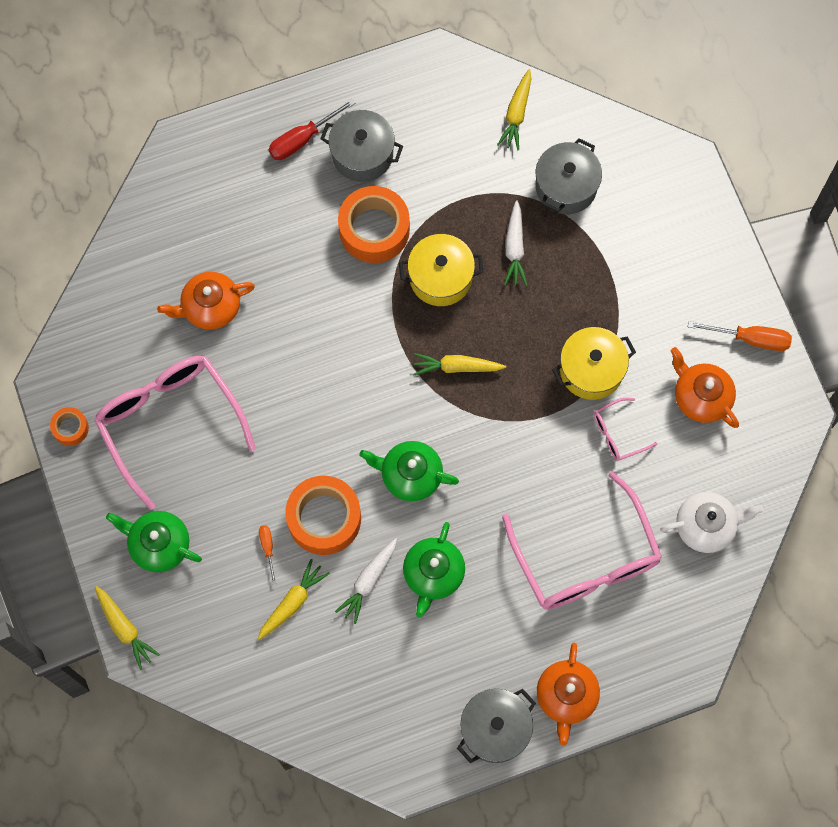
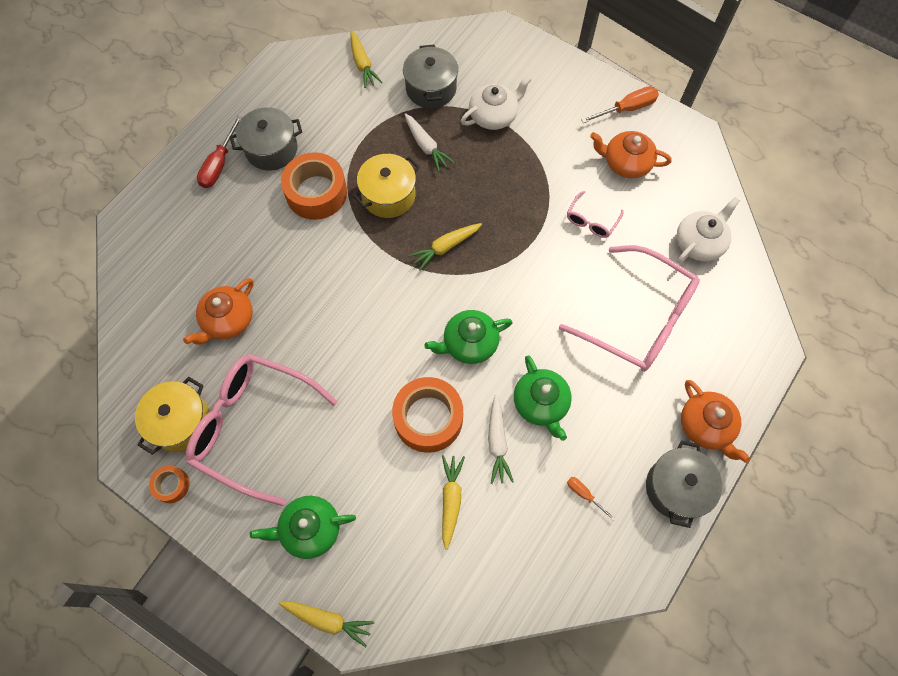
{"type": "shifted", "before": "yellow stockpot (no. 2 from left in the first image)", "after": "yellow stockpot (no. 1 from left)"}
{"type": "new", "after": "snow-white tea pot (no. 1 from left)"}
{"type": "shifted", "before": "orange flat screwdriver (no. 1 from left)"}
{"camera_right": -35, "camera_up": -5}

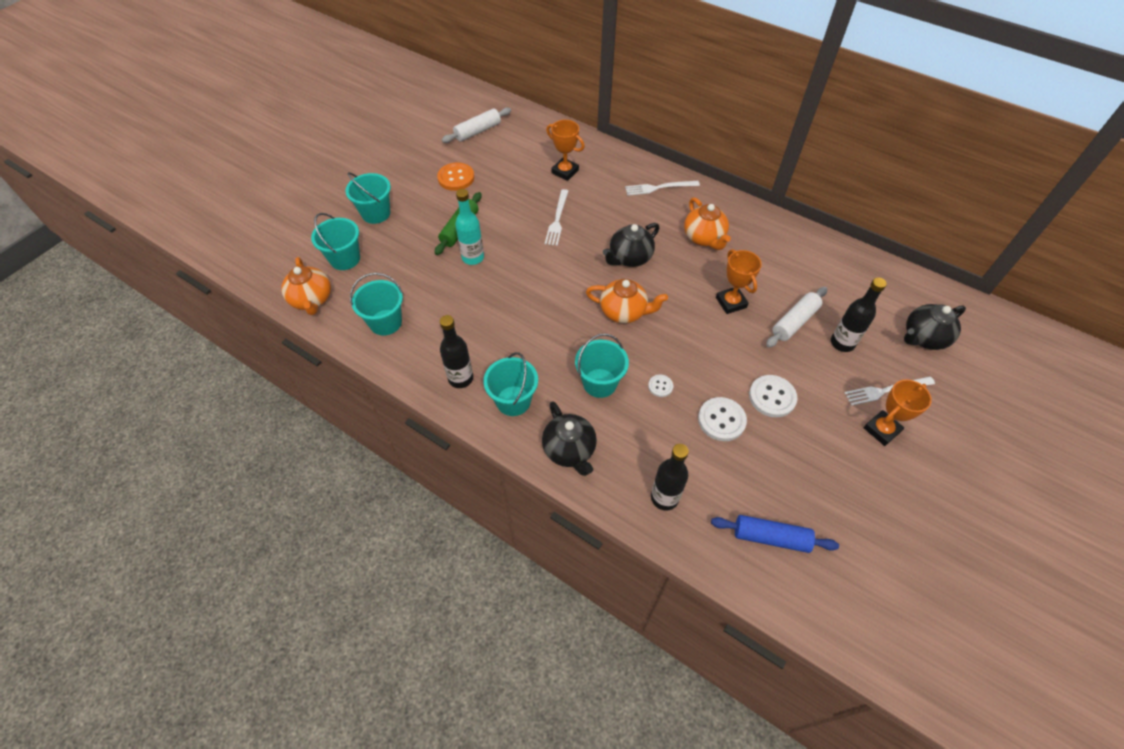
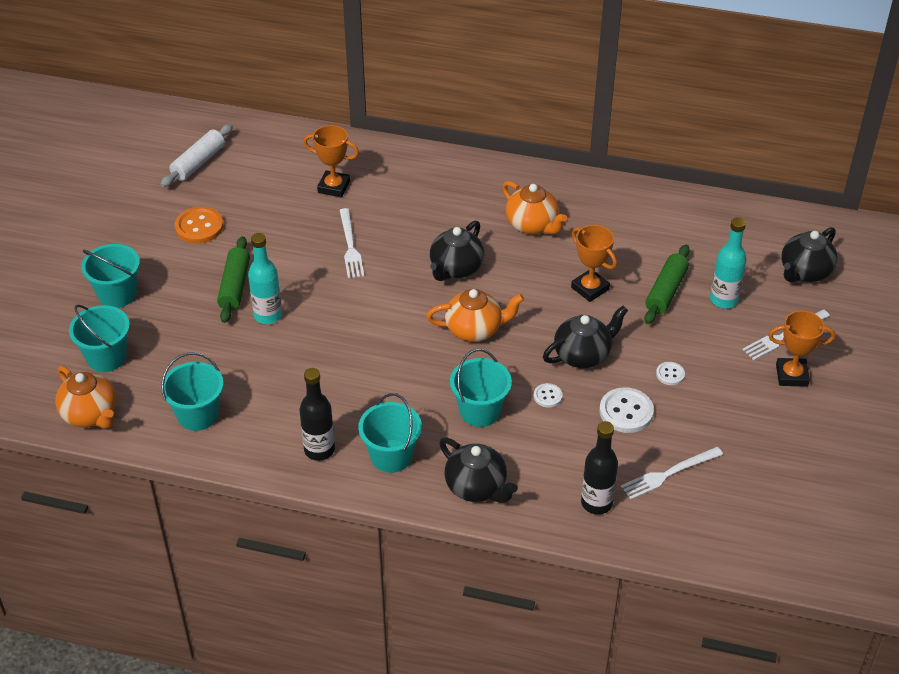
{"type": "new", "after": "black tea pot (no. 3 from left)"}
{"type": "shifted", "before": "snow-white table fork (no. 2 from left)"}
{"type": "repainted", "before": "snow-white dough roller (no. 2 from left)", "after": "emerald dough roller (no. 2 from left)"}
{"type": "scaled", "before": "snow-white sewing button (no. 3 from left)", "scale": 0.54}
{"type": "repainted", "before": "black bottle (no. 3 from left)", "after": "teal bottle (no. 2 from left)"}
{"type": "rotated", "before": "orange trophy (no. 3 from left)", "turn": 60}
{"type": "gone", "before": "blue dough roller"}
{"camera_right": -20, "camera_up": -10}

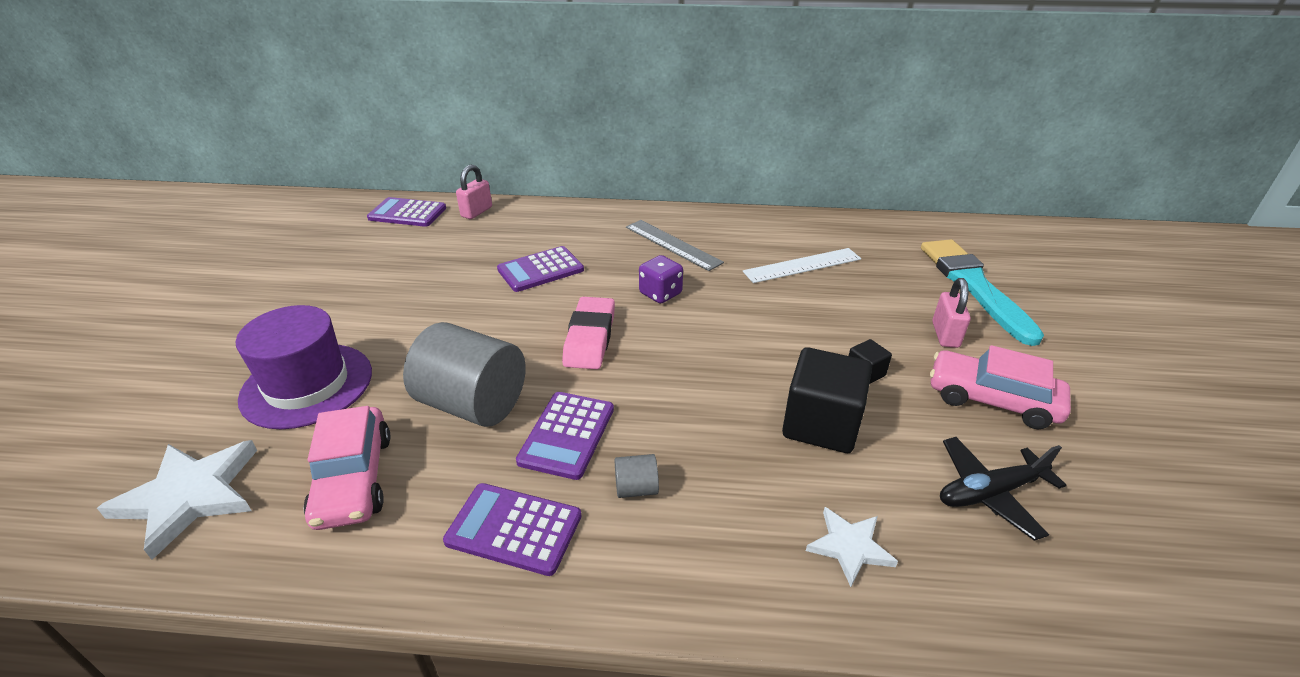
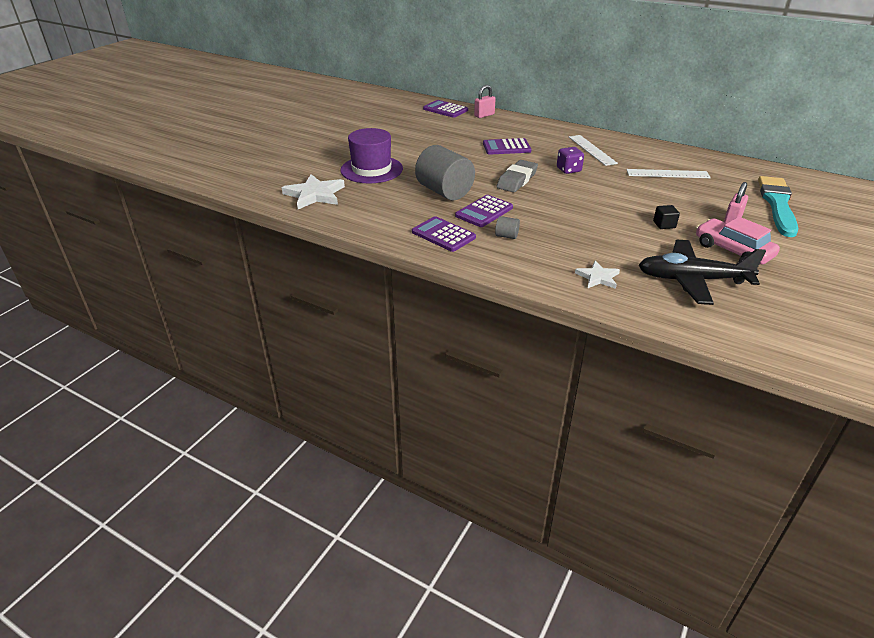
{"type": "repainted", "before": "pink pencil eraser", "after": "grey pencil eraser"}
{"type": "repainted", "before": "grey straightedge", "after": "snow-white straightedge (no. 1 from left)"}
{"type": "scaled", "before": "black aeroplane", "scale": 1.55}
{"type": "gone", "before": "pink car (no. 1 from left)"}
{"type": "gone", "before": "black solid cube (no. 1 from left)"}
{"camera_right": 25, "camera_up": 0}

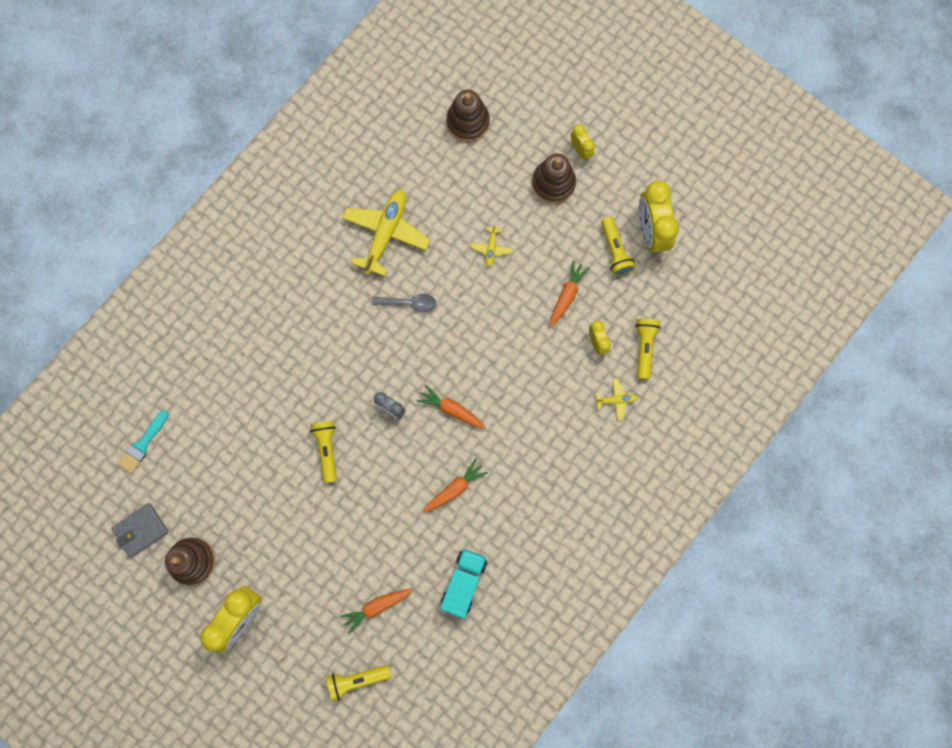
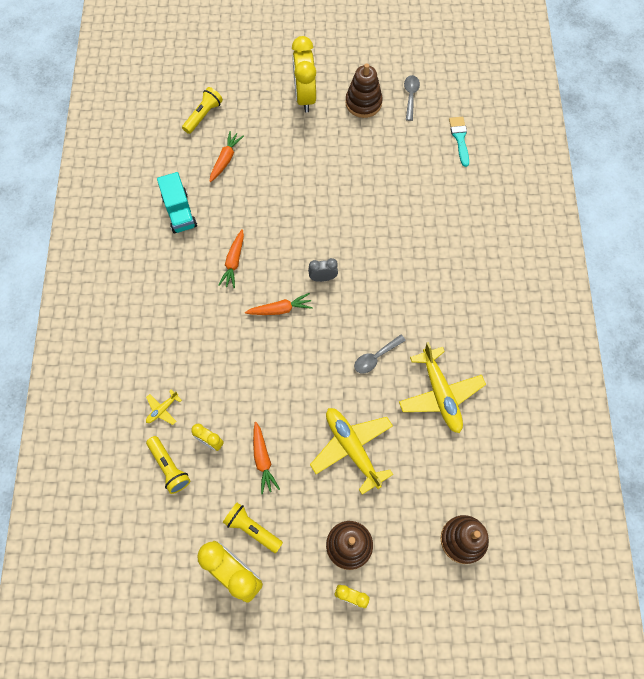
{"type": "scaled", "before": "yellow aeroplane (no. 2 from left)", "scale": 2.2}
{"type": "swapped", "before": "grey billfold", "after": "grey tablespoon (no. 2 from left)"}
{"type": "gone", "before": "yellow torch (no. 1 from left)"}
{"camera_right": 140, "camera_up": -10}

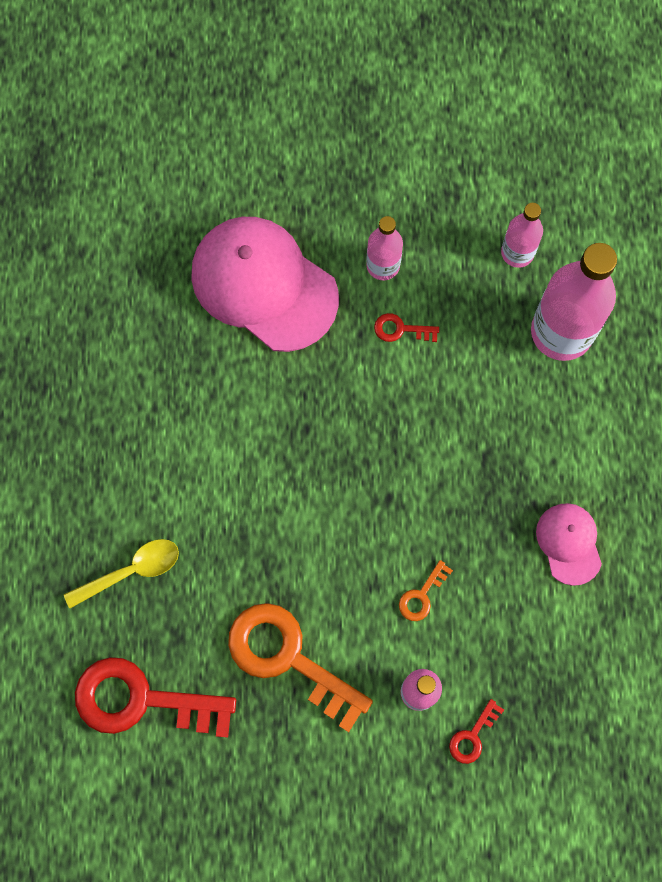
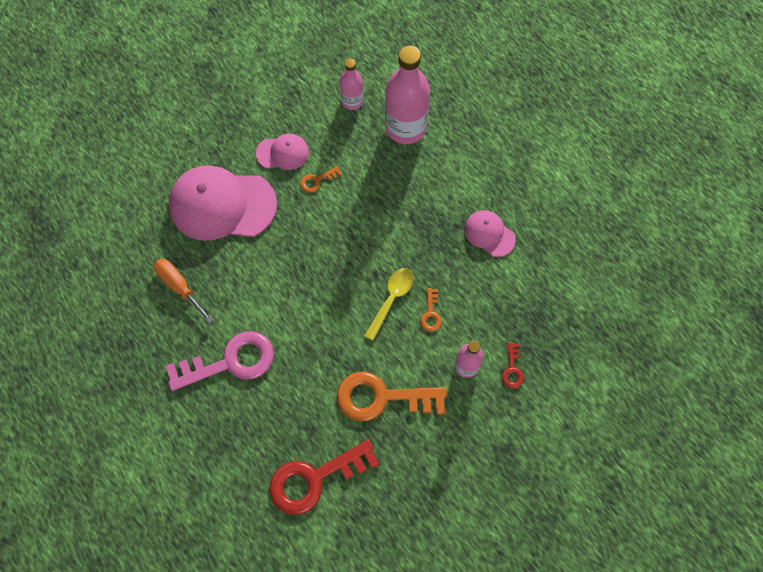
{"type": "new", "after": "orange flat screwdriver"}
{"type": "new", "after": "pink door key"}
{"type": "swapped", "before": "pink bottle (no. 1 from left)", "after": "pink cap (no. 2 from left)"}
{"type": "repainted", "before": "crimson door key (no. 2 from left)", "after": "orange door key (no. 1 from left)"}
{"type": "shifted", "before": "yellow tablespoon"}
{"camera_right": -35, "camera_up": -5}

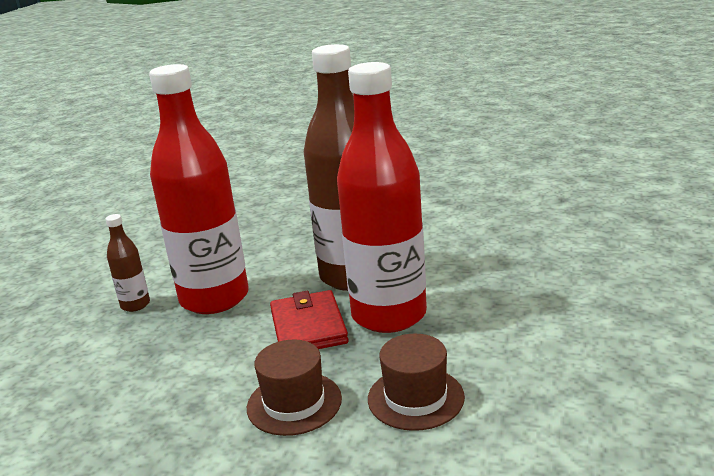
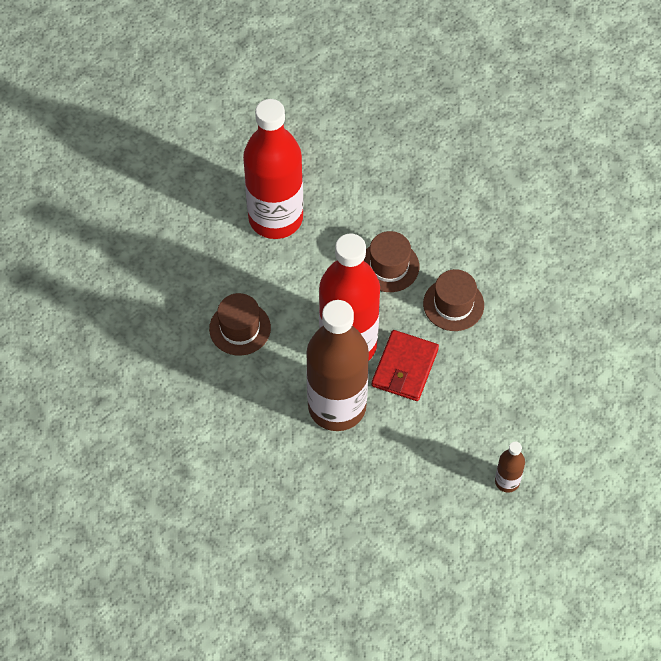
{"type": "new", "after": "russet hat (no. 1 from left)"}
{"type": "shifted", "before": "crimson bottle (no. 1 from left)"}
{"camera_right": -150, "camera_up": 35}

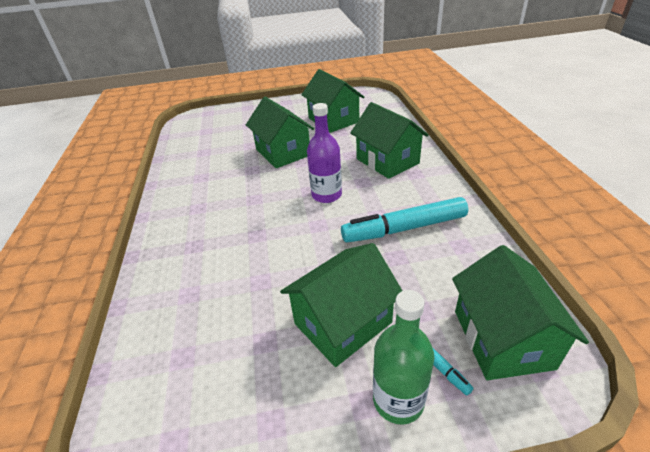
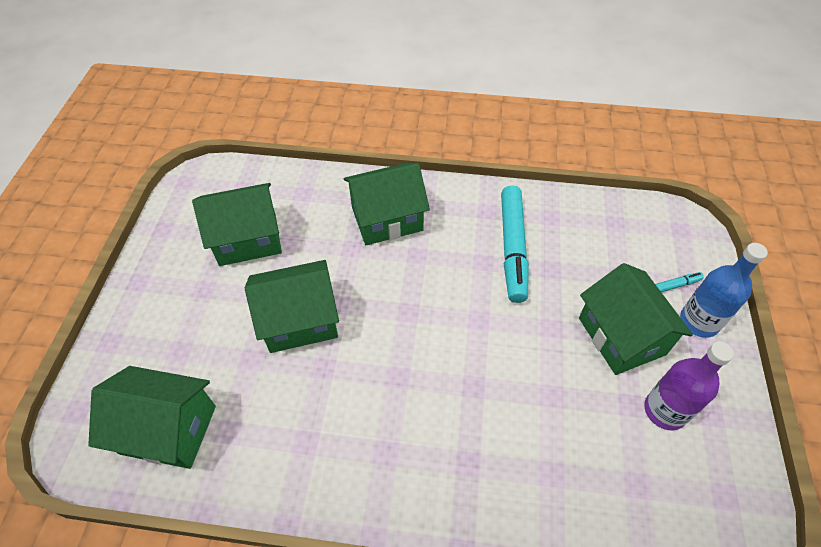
{"type": "shifted", "before": "emerald cottage (no. 5 from left in the first image)", "after": "emerald cottage (no. 1 from left)"}
{"type": "shifted", "before": "violet bottle"}
{"type": "repainted", "before": "emerald bottle", "after": "blue bottle"}
{"camera_right": -75, "camera_up": 15}

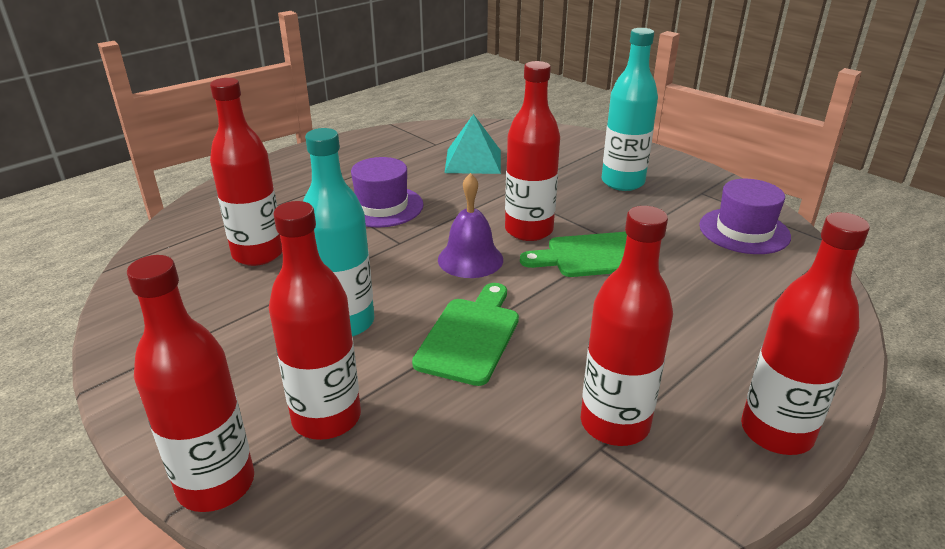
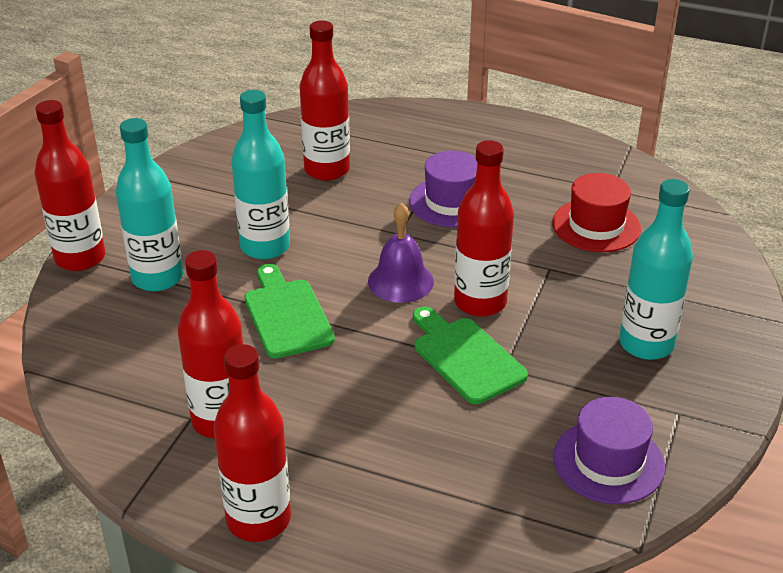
{"type": "repainted", "before": "crimson bottle (no. 3 from left)", "after": "teal bottle (no. 1 from left)"}
{"type": "rotated", "before": "emerald chopping board (no. 1 from left)", "turn": -105}
{"type": "swapped", "before": "teal pyramid shape", "after": "crimson hat"}
{"camera_right": 65, "camera_up": 5}

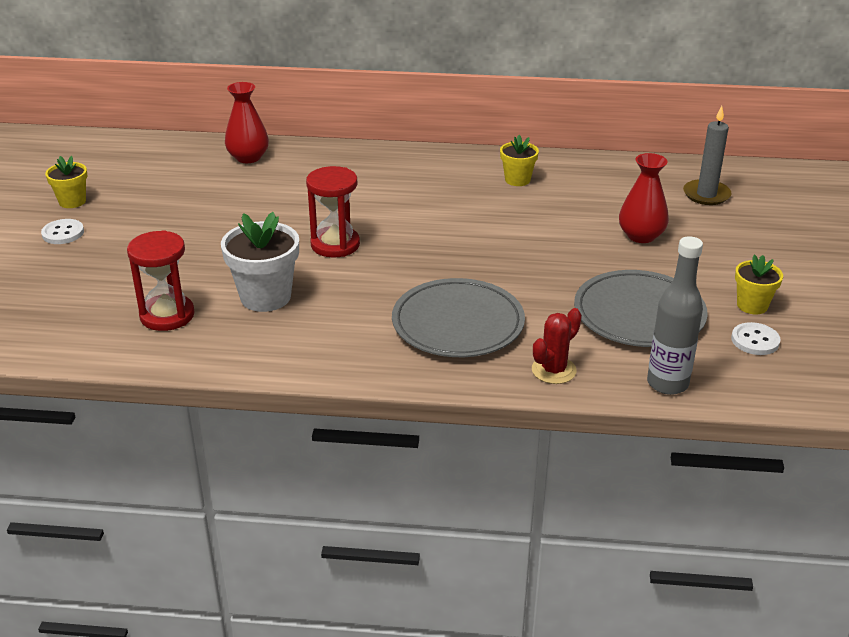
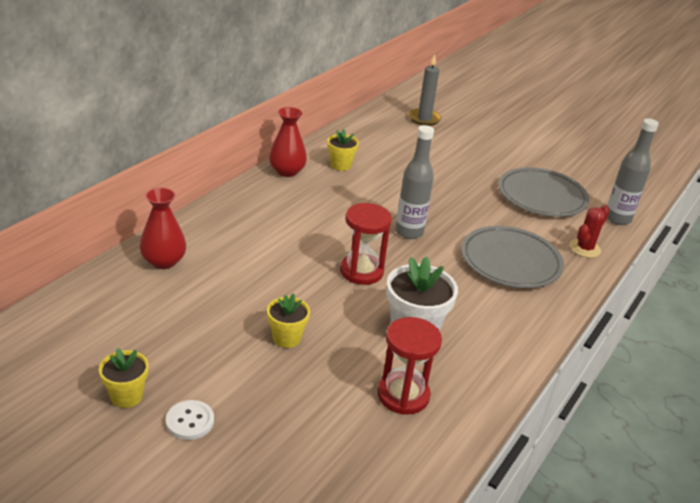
{"type": "shifted", "before": "yellow potted plant (no. 3 from left in the first image)", "after": "yellow potted plant (no. 2 from left)"}
{"type": "shifted", "before": "crimson vase (no. 2 from left)"}
{"type": "new", "after": "grey bottle (no. 1 from left)"}
{"type": "rotated", "before": "crimson saguaro cactus", "turn": 60}
{"type": "gone", "before": "snow-white sewing button (no. 2 from left)"}
{"camera_right": -65, "camera_up": 0}

